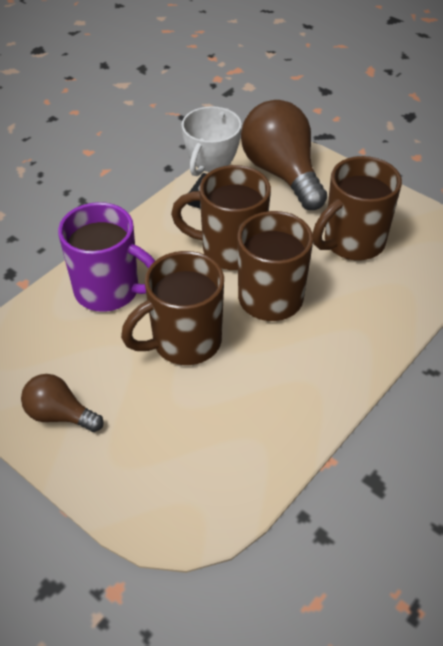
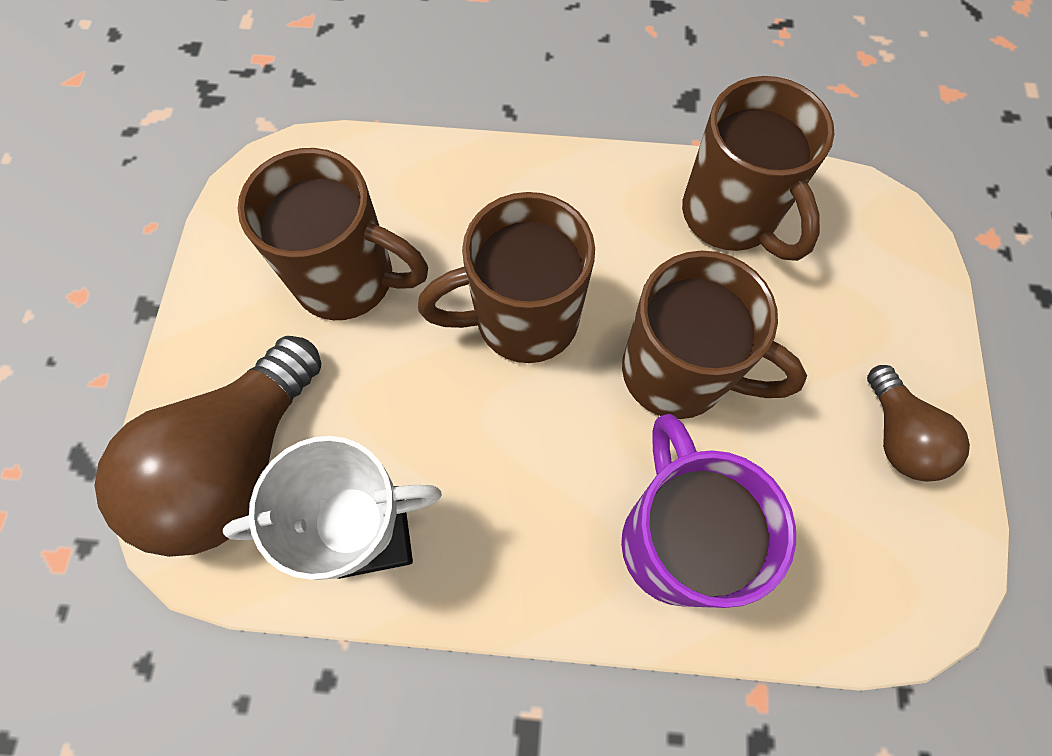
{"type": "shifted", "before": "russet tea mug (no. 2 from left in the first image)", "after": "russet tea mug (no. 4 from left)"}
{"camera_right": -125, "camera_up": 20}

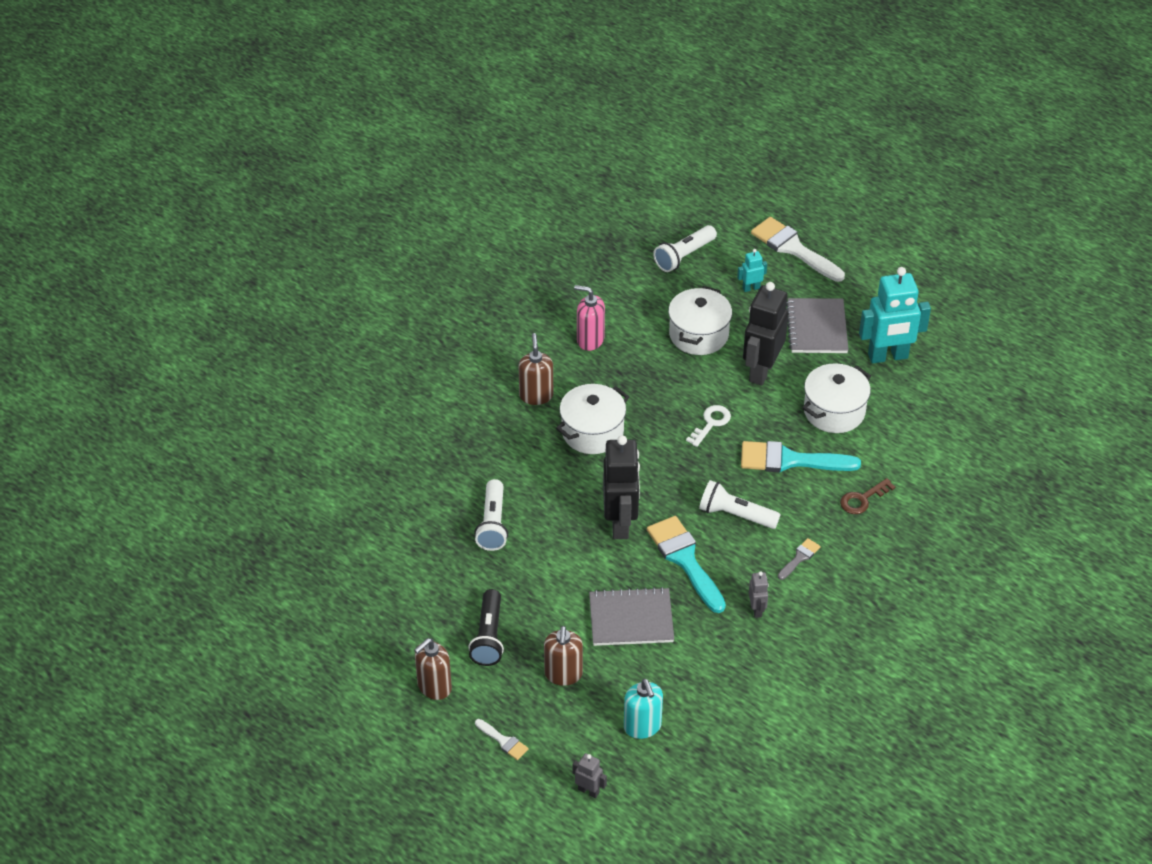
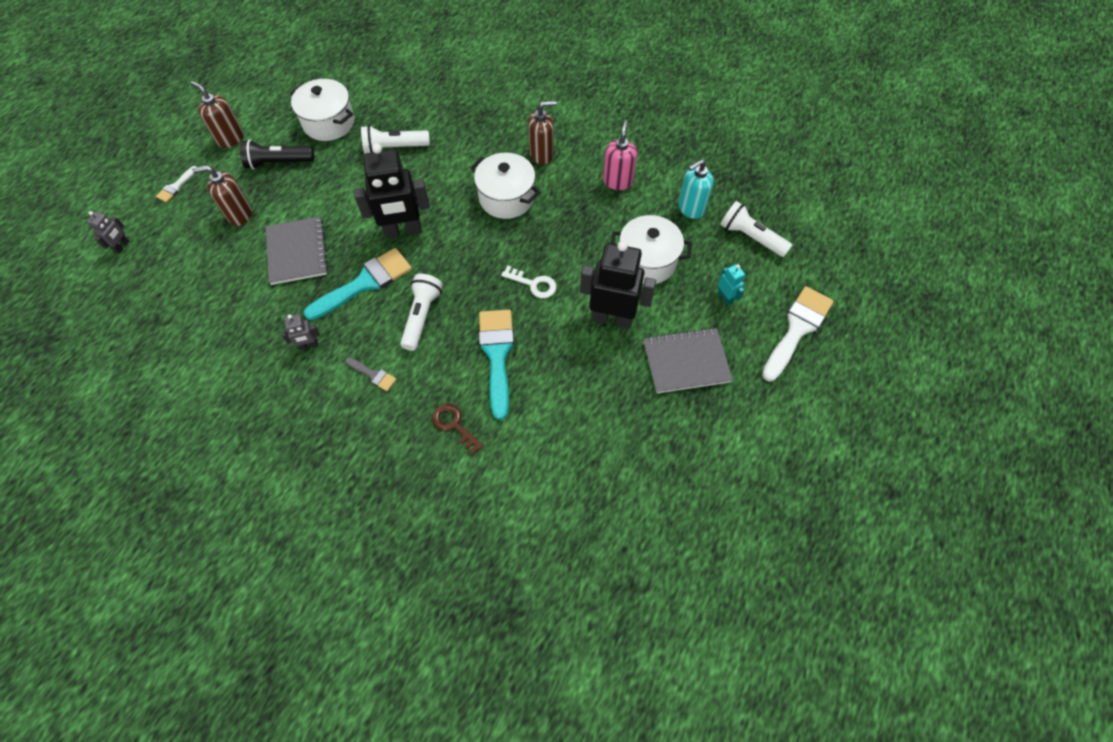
{"type": "shifted", "before": "snow-white stockpot (no. 3 from left in the first image)", "after": "snow-white stockpot (no. 1 from left)"}
{"type": "shifted", "before": "teal soap pump"}
{"type": "gone", "before": "teal toy robot (no. 2 from left)"}
{"camera_right": 80, "camera_up": 15}

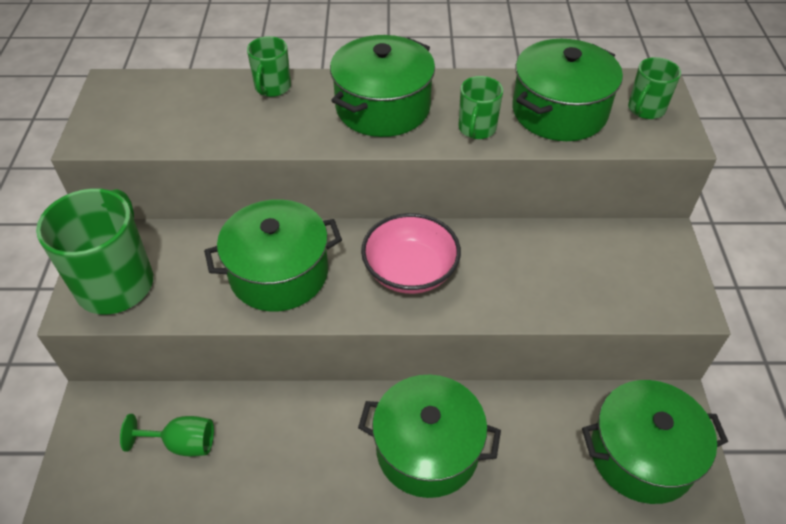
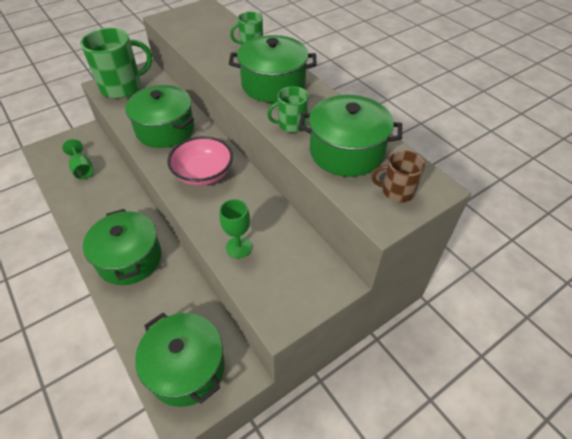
{"type": "new", "after": "emerald goblet (no. 2 from left)"}
{"type": "repainted", "before": "emerald tea mug (no. 4 from left)", "after": "russet tea mug"}
{"camera_right": 55, "camera_up": 0}

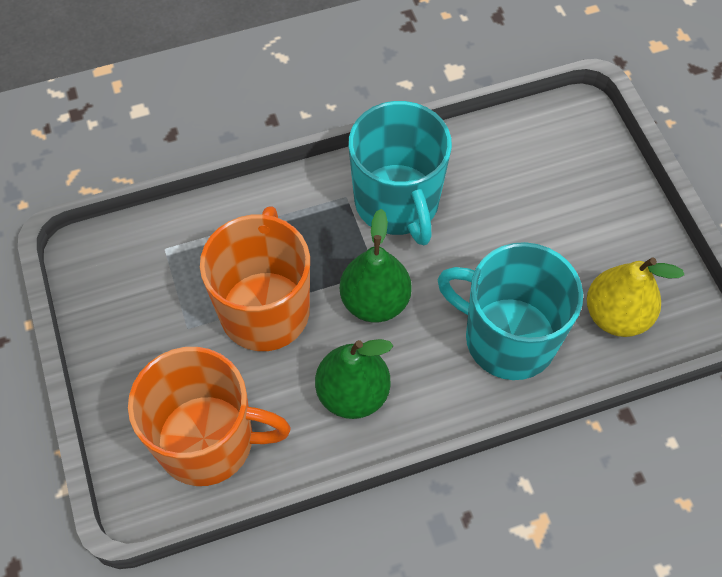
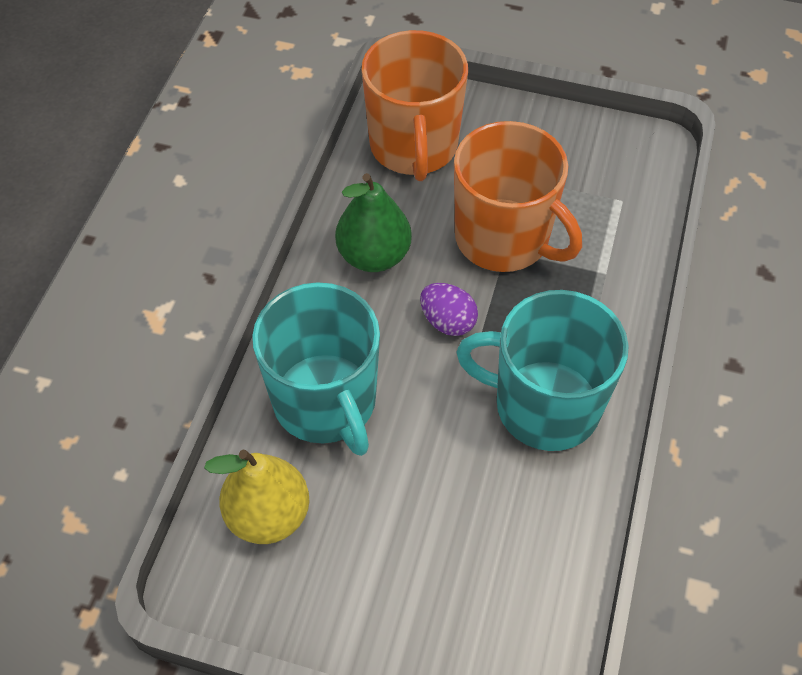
{"type": "rotated", "before": "teal tea mug (no. 2 from left in the first image)", "turn": 90}
{"type": "rotated", "before": "orange tea mug (no. 1 from left)", "turn": -45}
{"type": "swapped", "before": "emerald toy pear (no. 2 from left)", "after": "violet egg shape"}
{"camera_right": 125, "camera_up": -5}

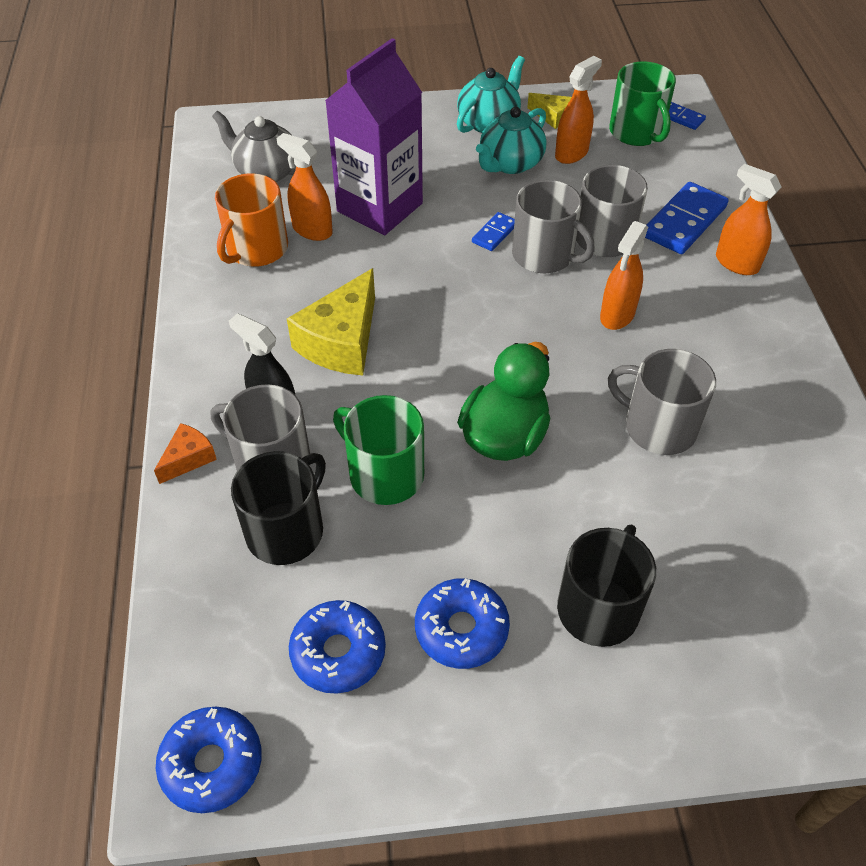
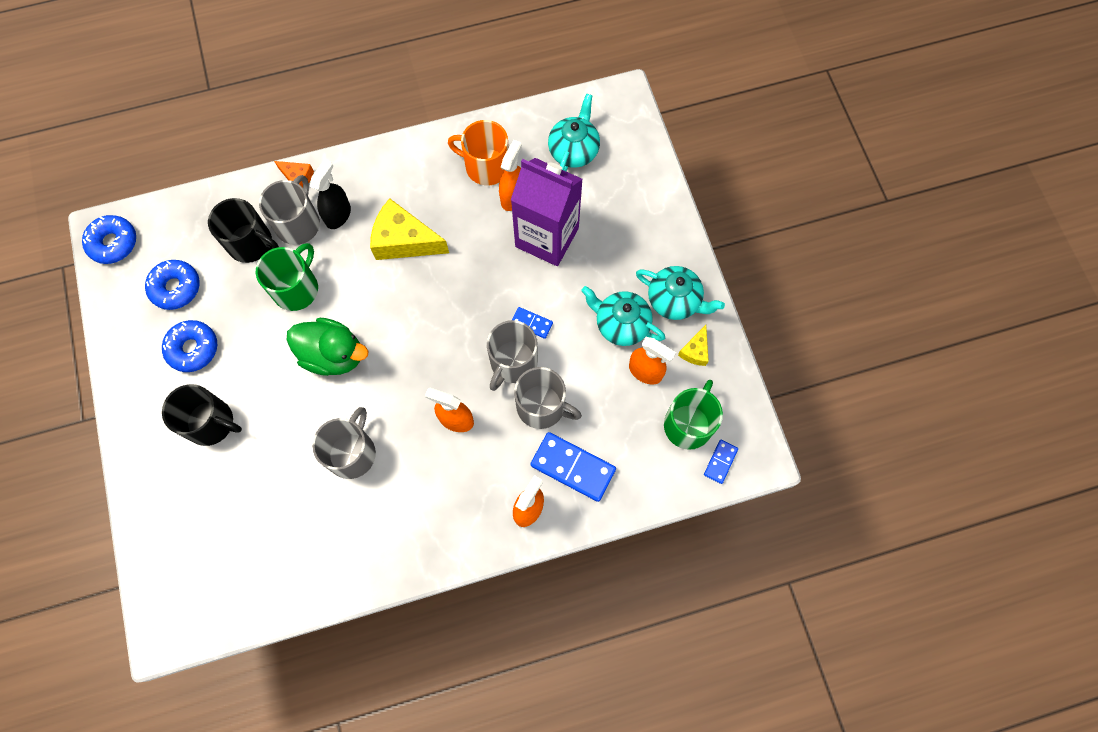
{"type": "repainted", "before": "grey tea pot", "after": "teal tea pot (no. 1 from left)"}
{"type": "rotated", "before": "emerald tea mug (no. 2 from left)", "turn": 150}
{"camera_right": 80, "camera_up": 20}

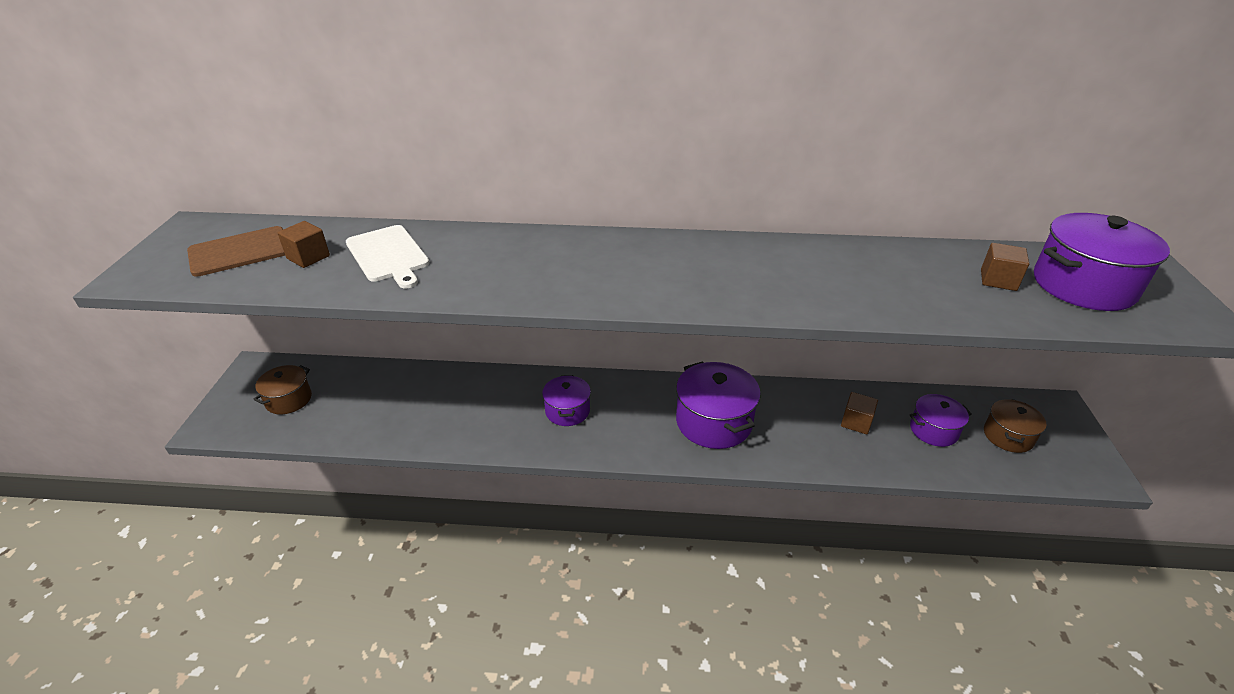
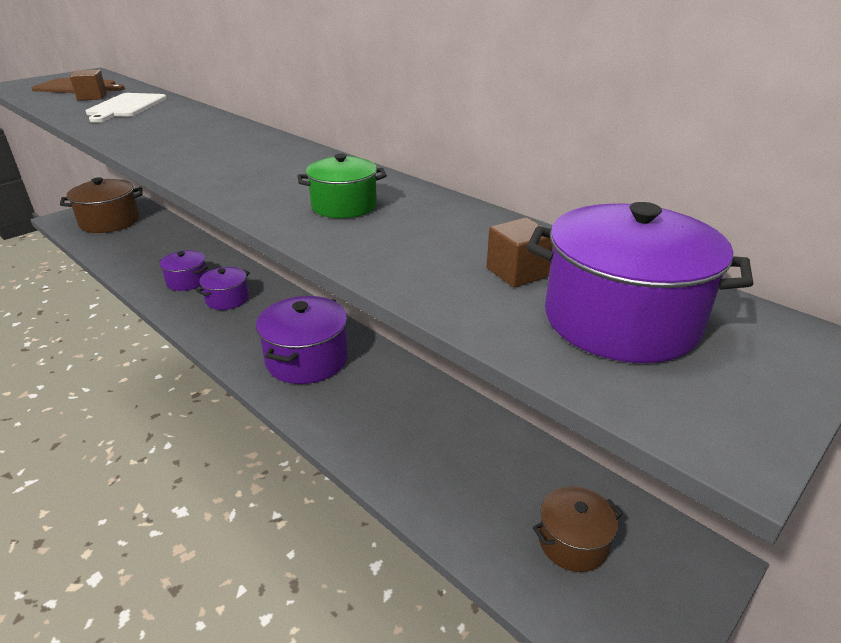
{"type": "scaled", "before": "russet stockpot (no. 1 from left)", "scale": 1.67}
{"type": "shifted", "before": "violet stockpot (no. 3 from left in the first image)", "after": "violet stockpot (no. 1 from left)"}
{"type": "new", "after": "emerald stockpot"}
{"type": "gone", "before": "russet solid cube (no. 2 from left)"}
{"camera_right": 40, "camera_up": -5}

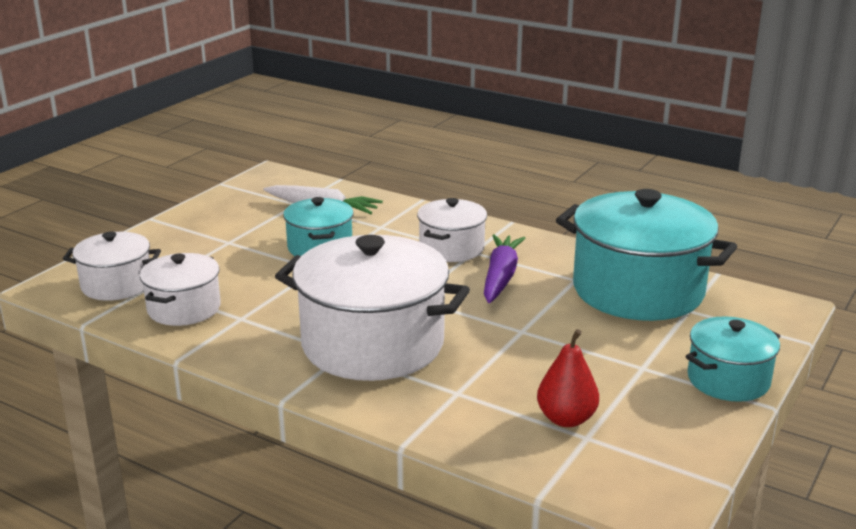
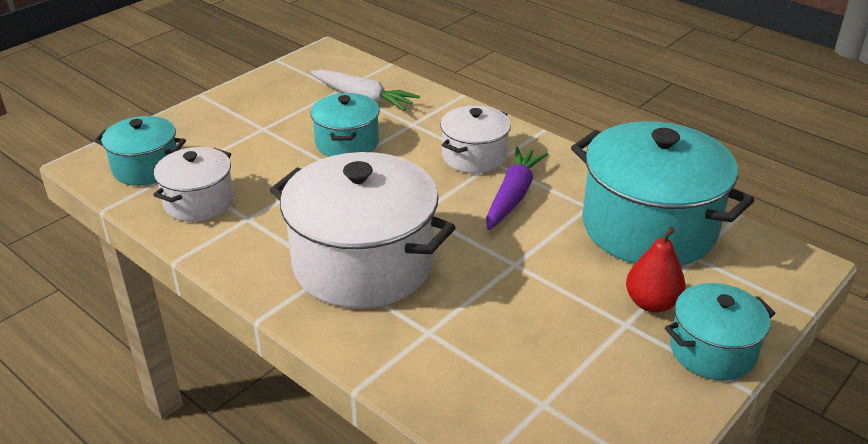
{"type": "repainted", "before": "snow-white stockpot (no. 1 from left)", "after": "teal stockpot (no. 1 from left)"}
{"type": "shifted", "before": "crimson toy pear"}
{"camera_right": 10, "camera_up": 10}

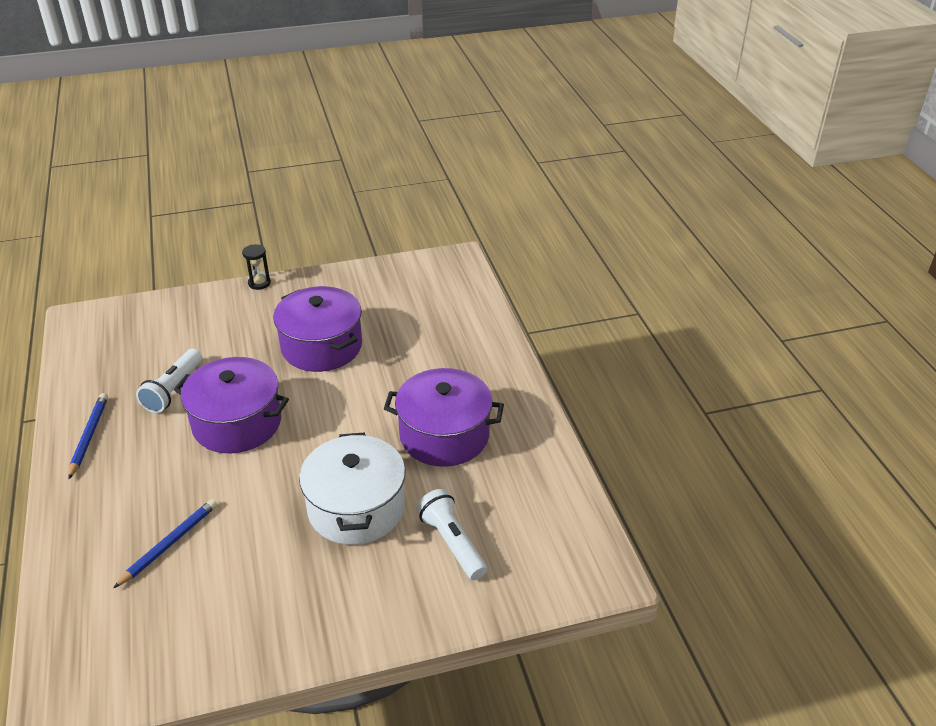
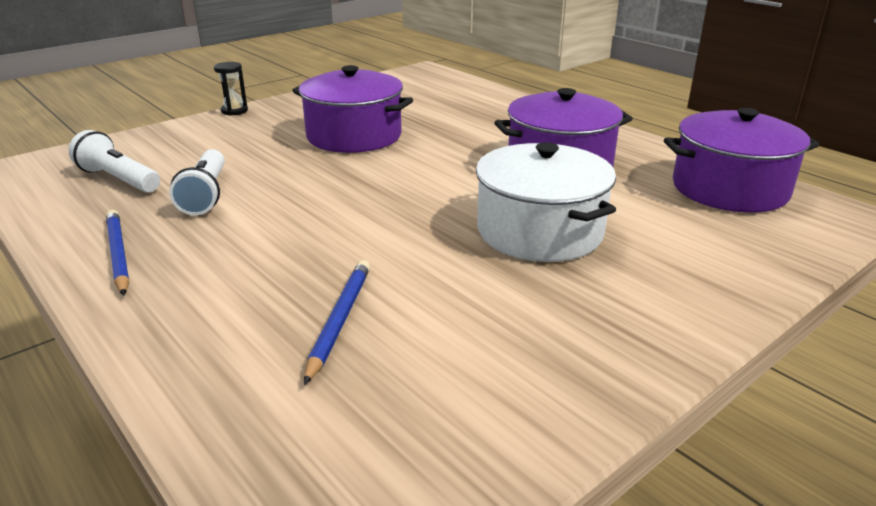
{"type": "shifted", "before": "snow-white torch (no. 2 from left in the first image)", "after": "snow-white torch (no. 1 from left)"}
{"type": "shifted", "before": "violet stockpot (no. 1 from left in the first image)", "after": "violet stockpot (no. 3 from left)"}
{"camera_right": -25, "camera_up": -10}

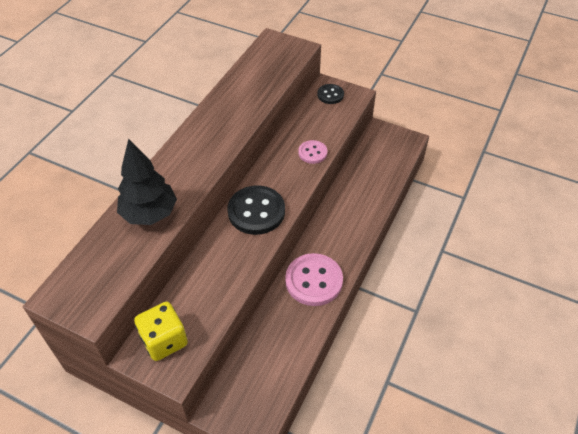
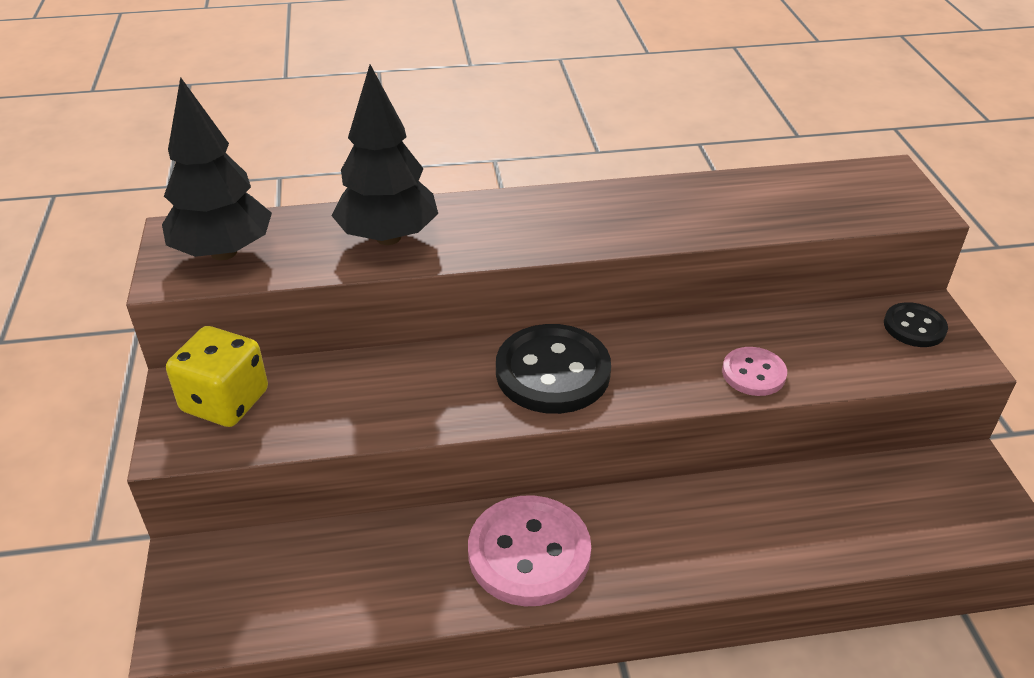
{"type": "new", "after": "black toy tree (no. 1 from left)"}
{"camera_right": 55, "camera_up": -10}

